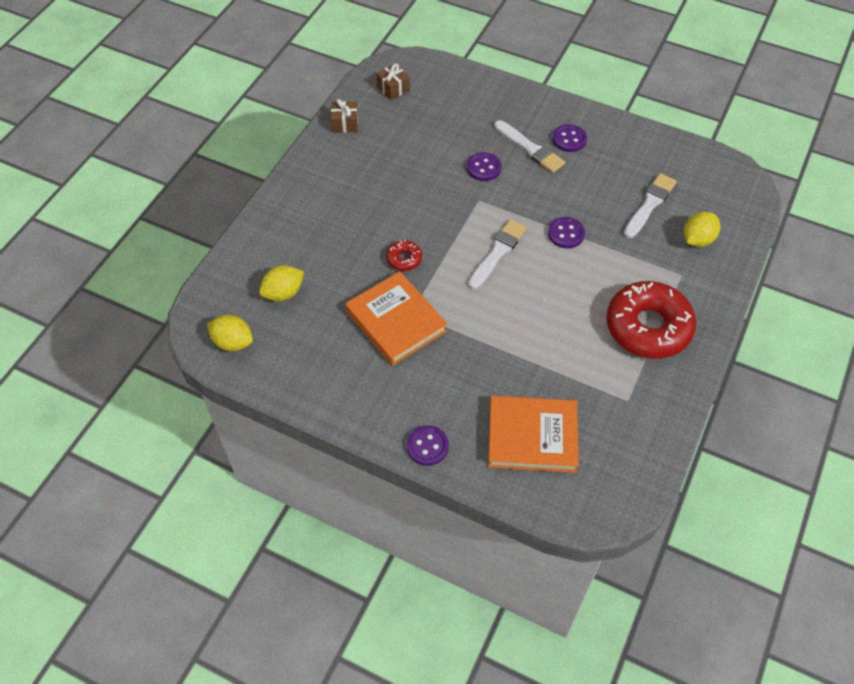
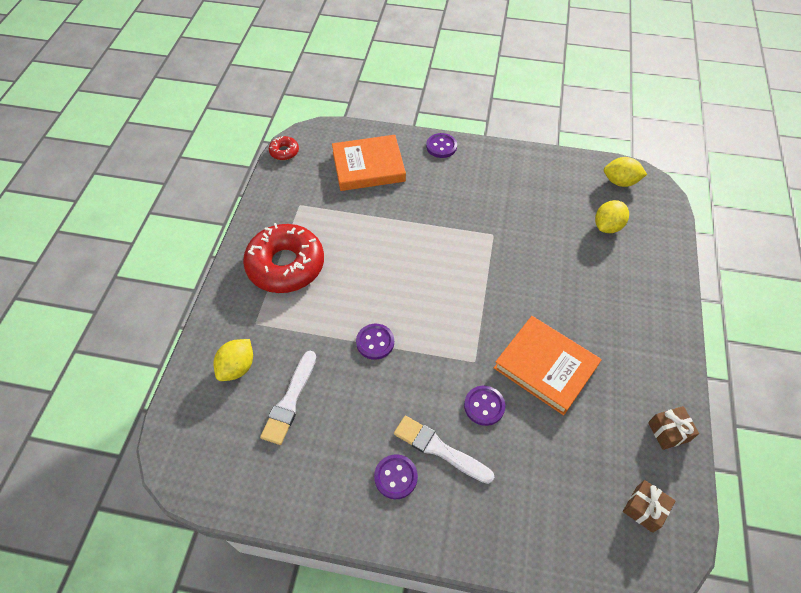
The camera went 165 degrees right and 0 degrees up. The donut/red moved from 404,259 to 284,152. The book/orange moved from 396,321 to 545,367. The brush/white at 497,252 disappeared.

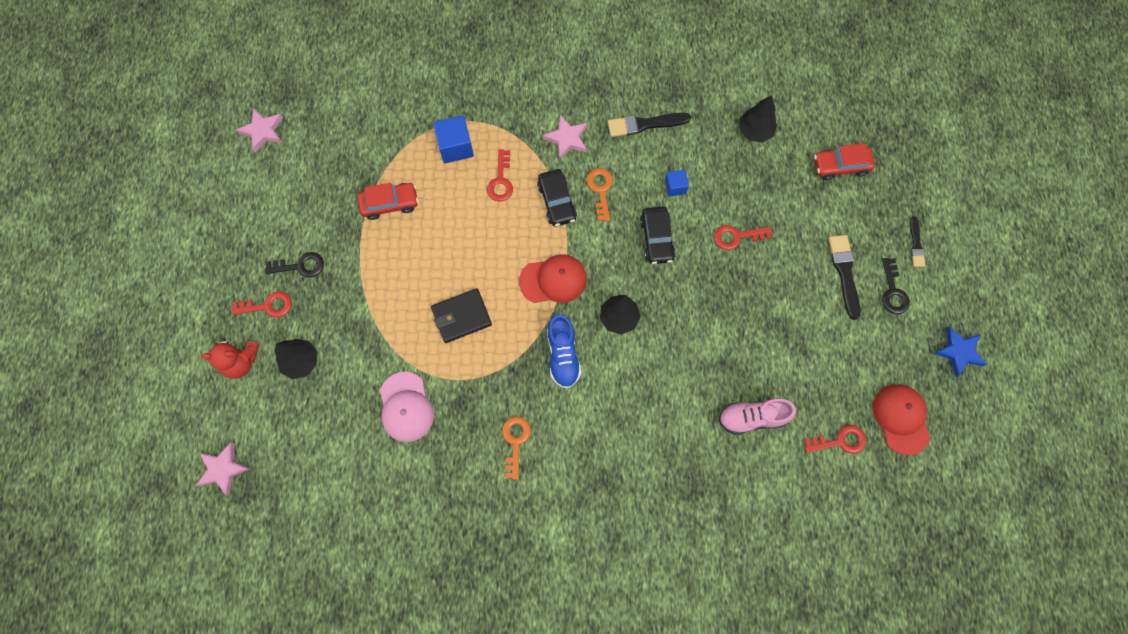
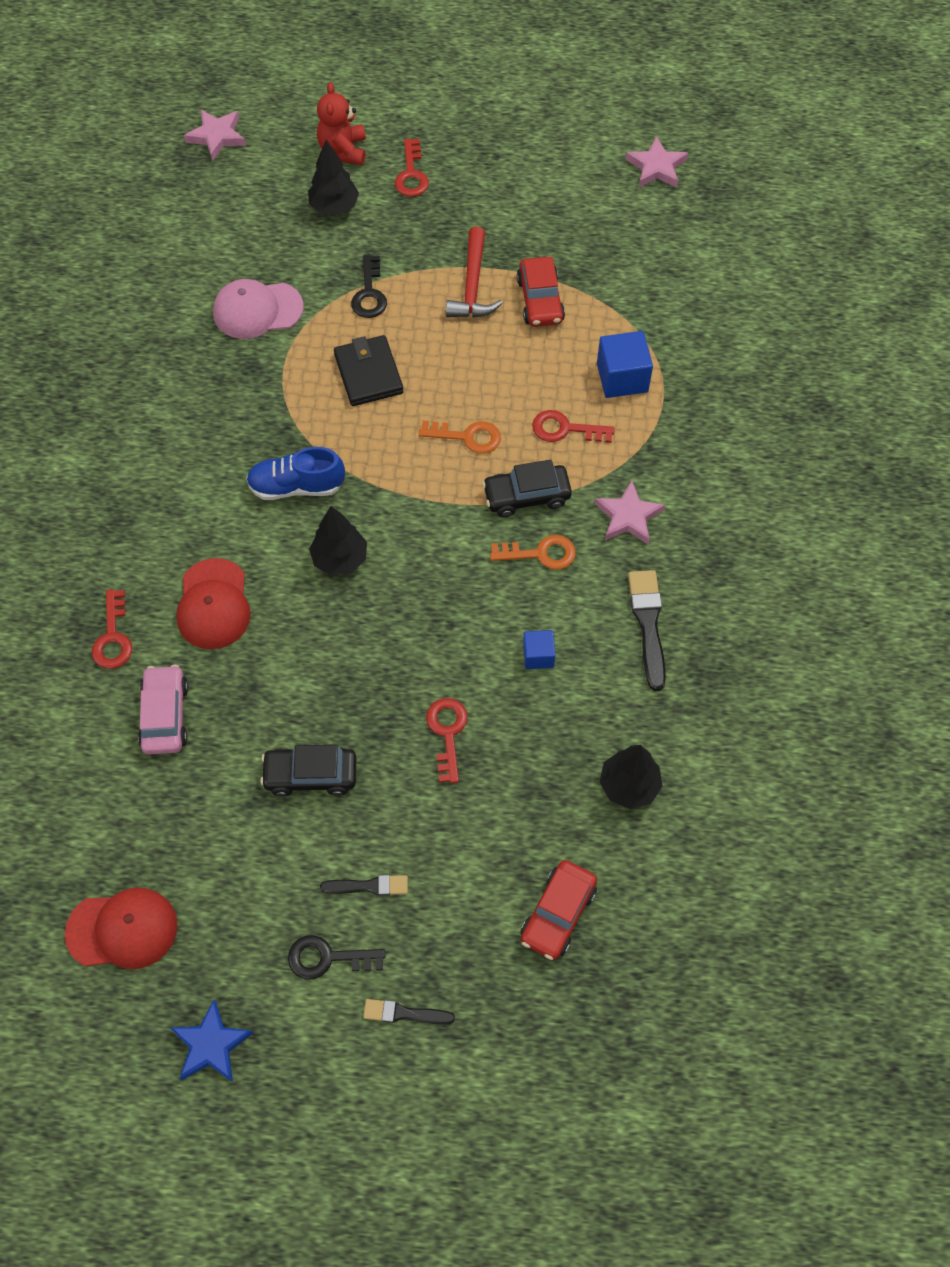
The camera went 95 degrees right and 10 degrees down. The key/red moved from 840,441 to 113,637. The shoe/pink at 752,418 was replaced by the car/pink at 165,715. The cap/red moved from 553,280 to 213,604. The car/black moved from 656,239 to 310,775. The brush/black at 844,273 changed to 0.62 times the size. The key/black moved from 300,266 to 369,293. The key/orange moved from 515,442 to 467,437. The hammer/red at 472,285 appeared. The car/red at 840,166 turned 150 degrees counterclockwise.

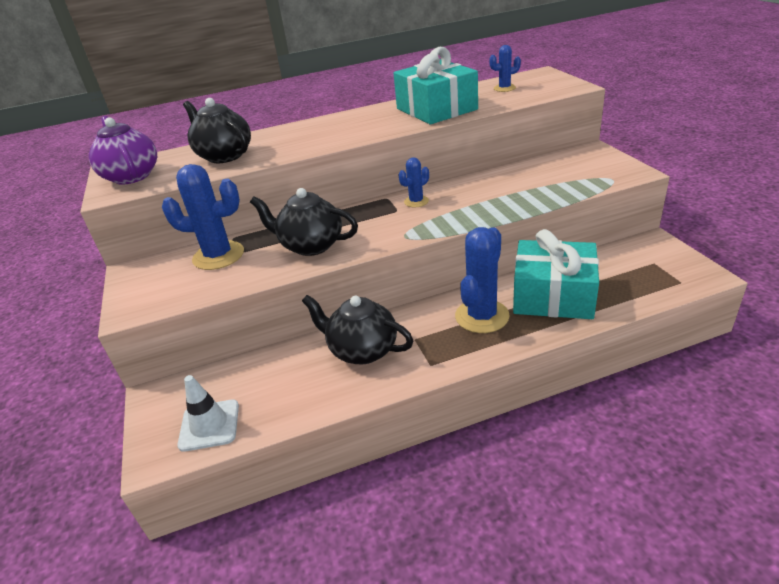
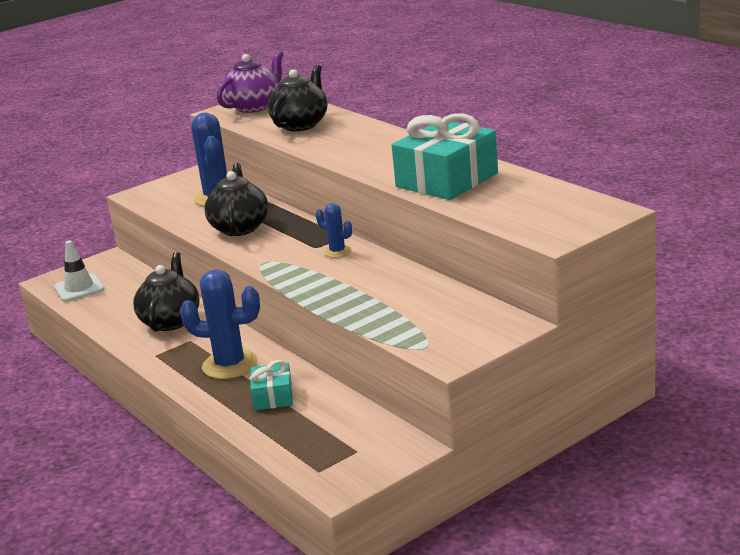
The camera went 70 degrees right and 10 degrees down. The gift/turquoise at 553,296 changed to 0.51 times the size. The cactus/blue at 504,88 disappeared.

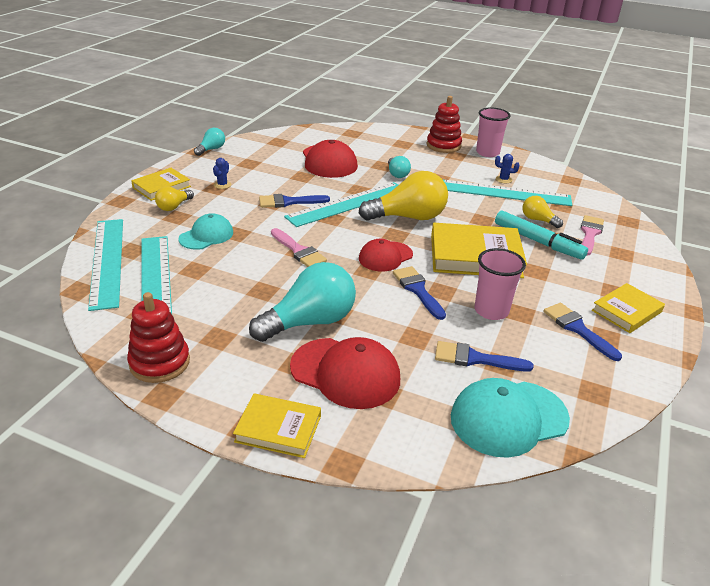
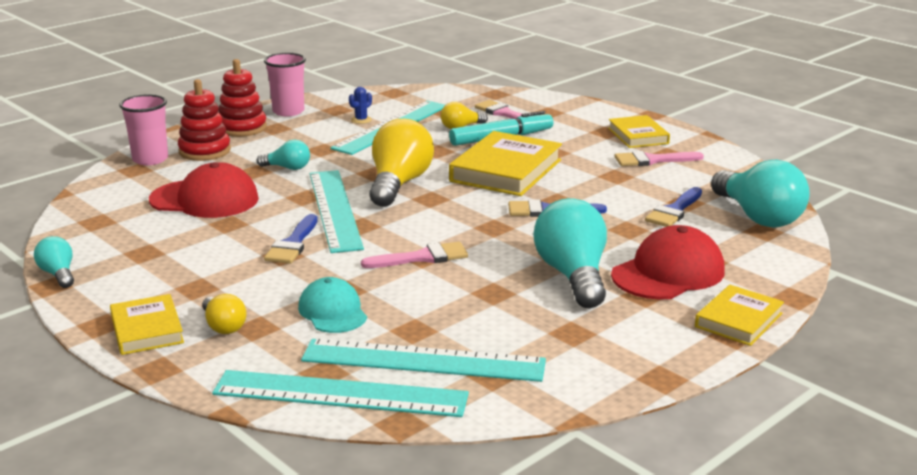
The camera went 65 degrees left and 10 degrees down. The cup/pink moved from 491,311 to 150,159. The stacking toy/red moved from 159,362 to 204,151. The brush/blue at 577,329 became the brush/pink at 652,160. The cap/turquoise at 508,418 was replaced by the light bulb/turquoise at 758,217. The cactus/blue at 222,185 disappeared. The cap/red at 385,256 disappeared.

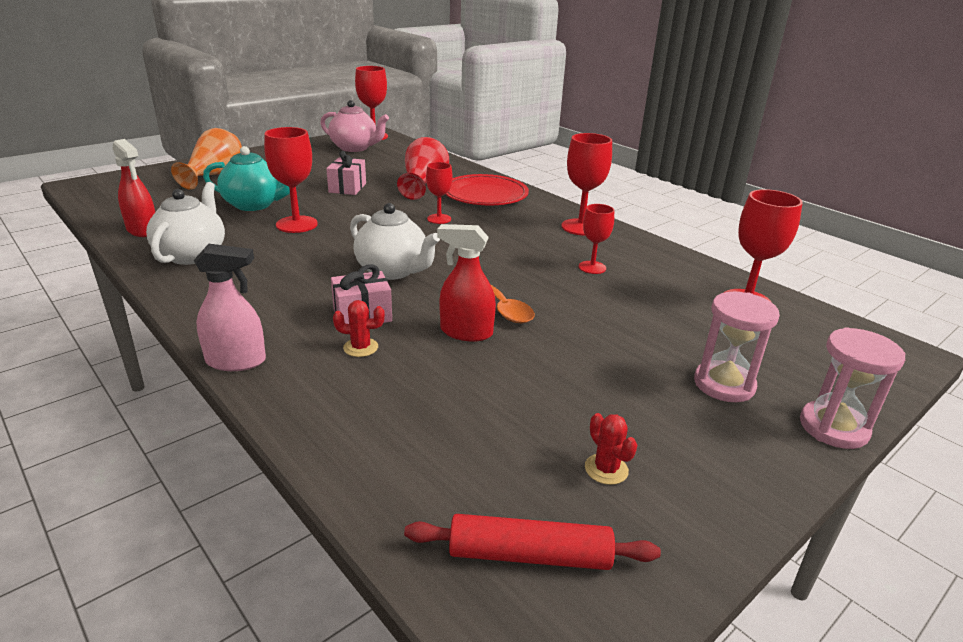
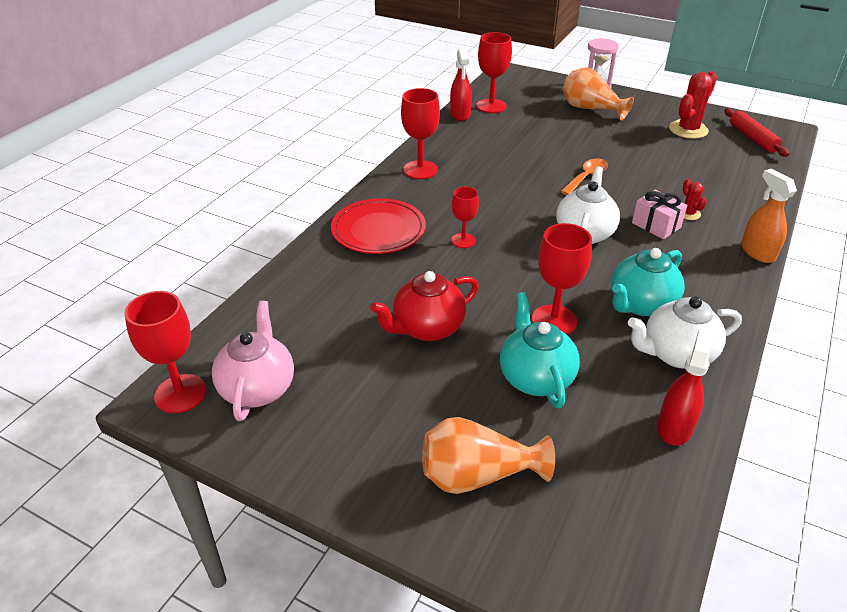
The camera went 110 degrees left and 10 degrees up. The gift/pink at 347,188 was replaced by the teapot/red at 427,328. The spray bottle/red moved from 466,332 to 460,114. The hourglass/pink at 724,384 was replaced by the vase/orange at 590,109. The teapot/turquoise at 641,304 appeared. The cactus/red at 606,469 changed to 1.95 times the size. The spray bottle/pink at 236,361 became the spray bottle/orange at 757,252. The vase/red at 423,185 disappeared. The goblet/red at 592,267 disappeared.

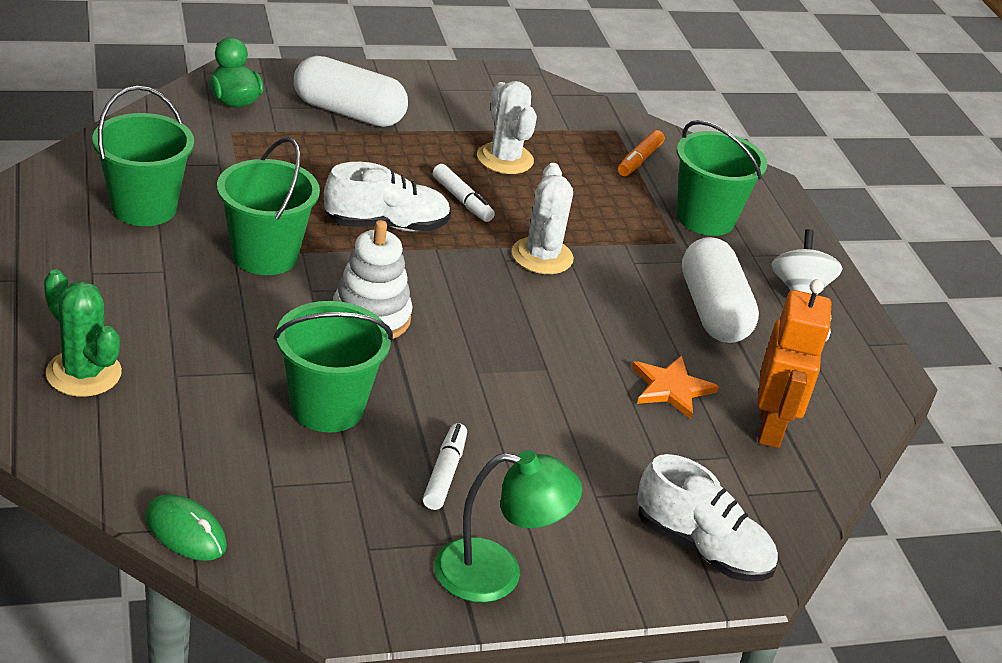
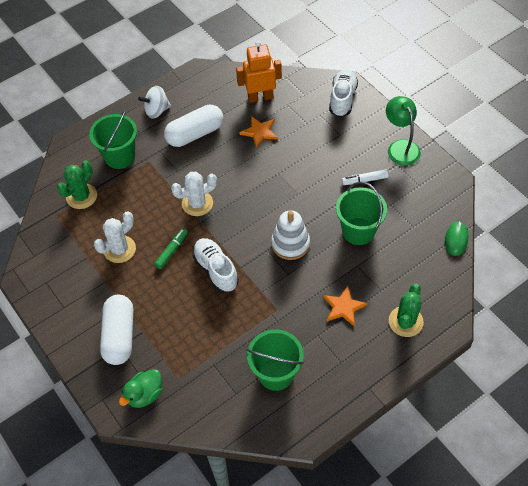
The camera went 105 degrees left and 20 degrees up. The marker/orange at 639,160 was replaced by the cactus/green at 81,196. The marker/white at 462,200 became the marker/green at 171,251. The star/orange at 343,307 appeared. The bucket/green at 265,255 disappeared.

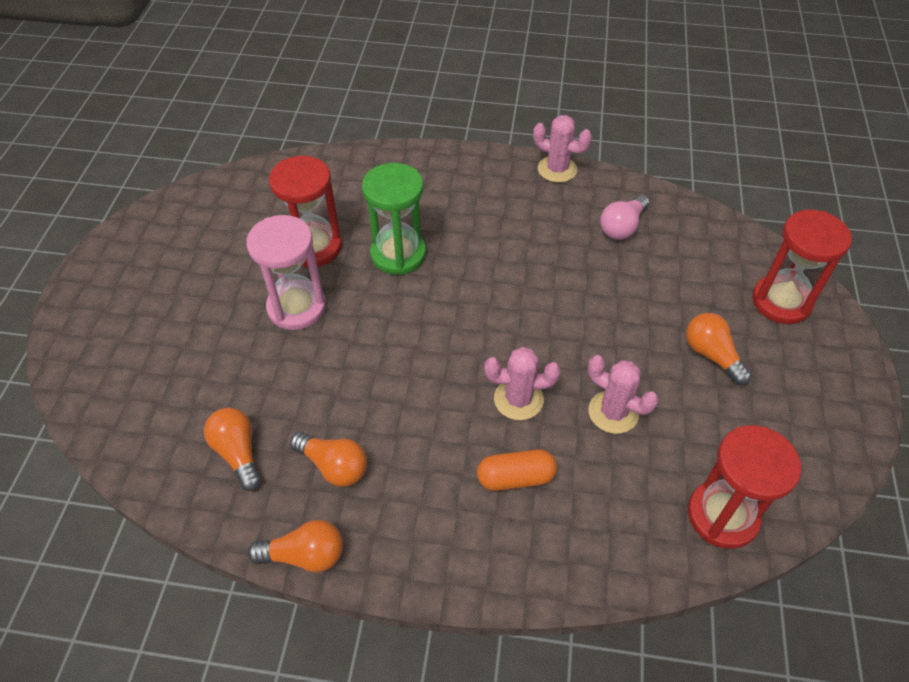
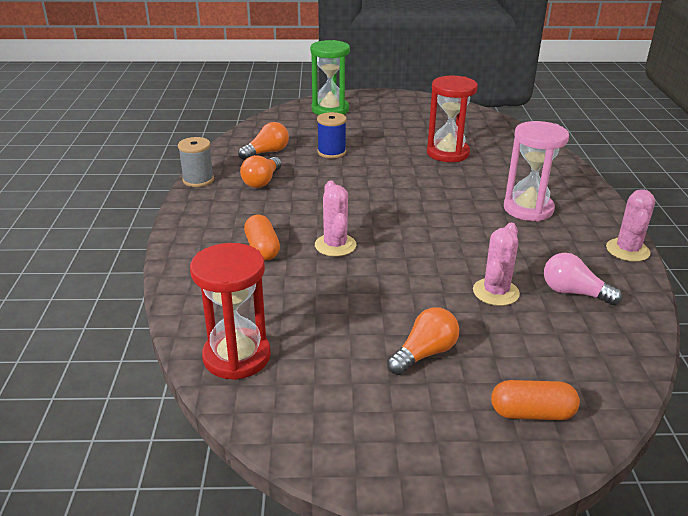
The camera went 80 degrees right and 20 degrees down. The light bulb/orange at 305,555 was replaced by the spool/grey at 198,180. The hourglass/green moved from 398,254 to 330,110. The spool/blue at 331,152 appeared. The cactus/pink moved from 613,412 to 495,292. The hourglass/red at 781,302 was replaced by the capsule/orange at 532,413. The hourglass/pink moved from 296,307 to 528,209.

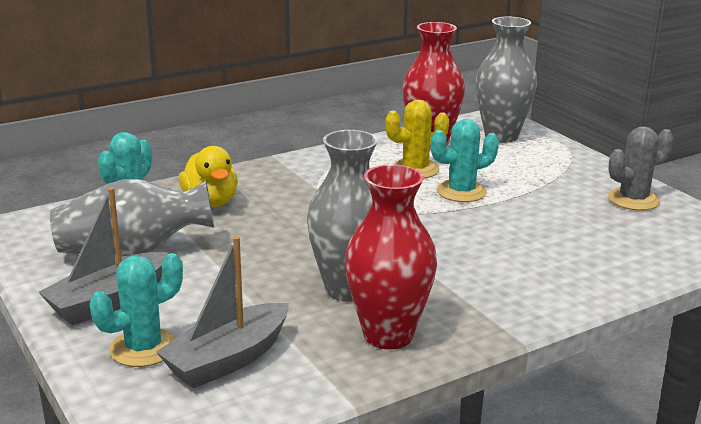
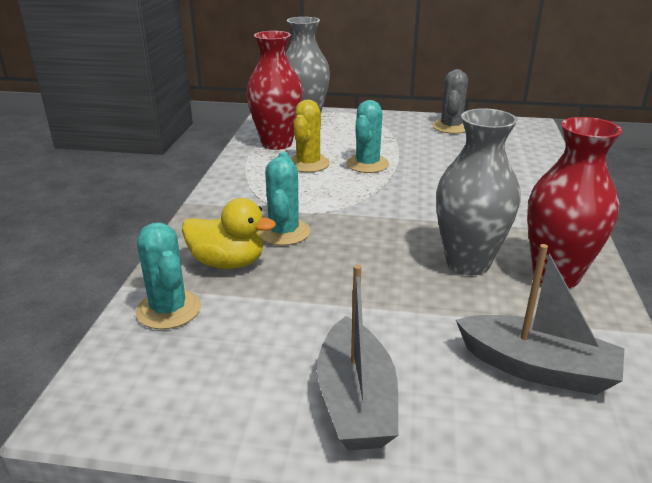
The camera went 50 degrees left and 5 degrees up. The cactus/turquoise moved from 143,348 to 284,232. The boat/grey at 228,359 turned 60 degrees counterclockwise. The vase/grey at 133,251 disappeared.

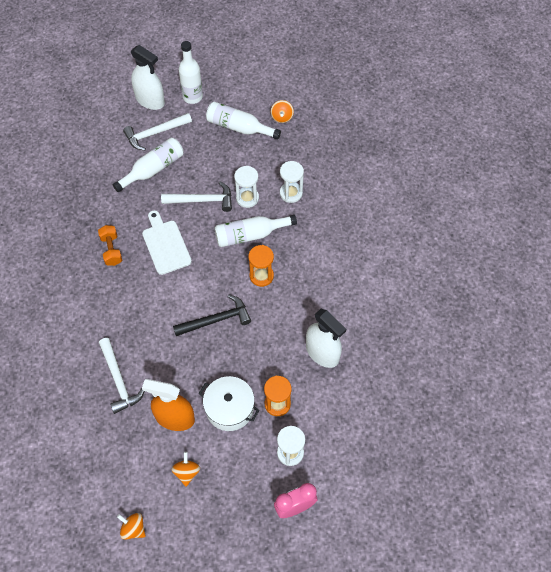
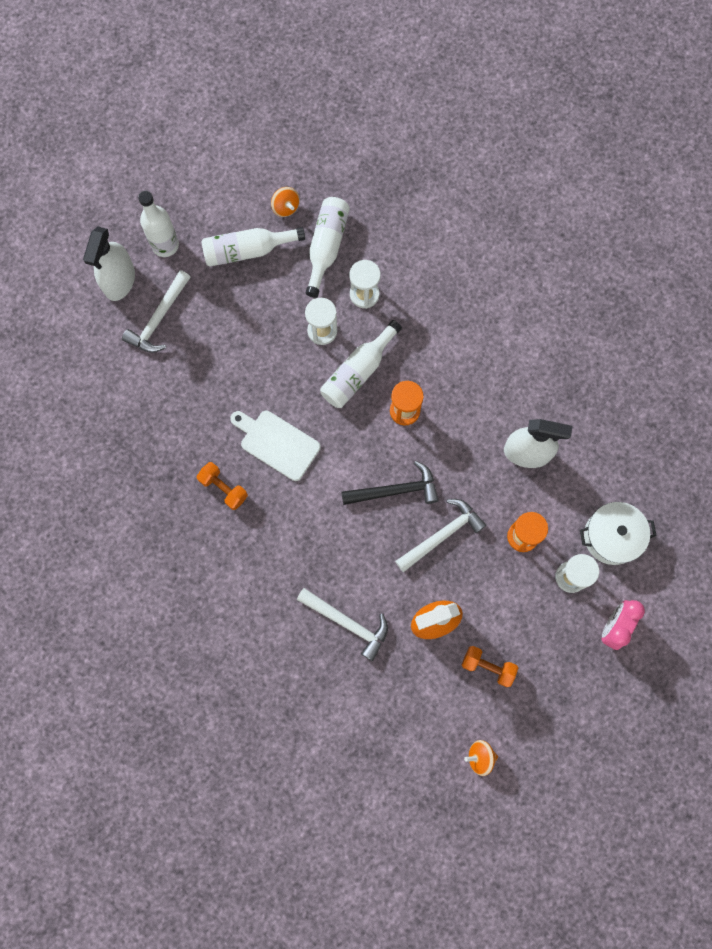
The camera went 35 degrees left and 15 degrees up. The spray bottle/white at 150,100 turned 105 degrees clockwise. The bottle/white moved from 153,169 to 326,247. The hammer/black at 216,320 turned 45 degrees clockwise. The hammer/white moved from 202,200 to 442,535. The spinning top/orange at 186,472 was replaced by the dumbbell/orange at 488,666. The pot/white moved from 229,408 to 612,536.

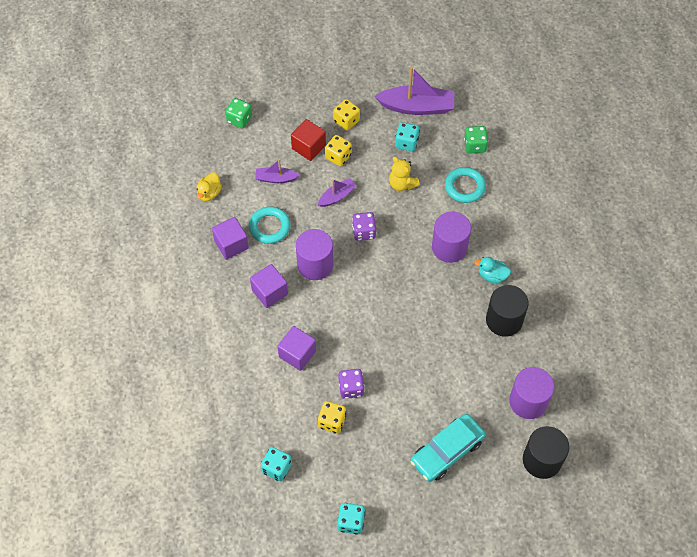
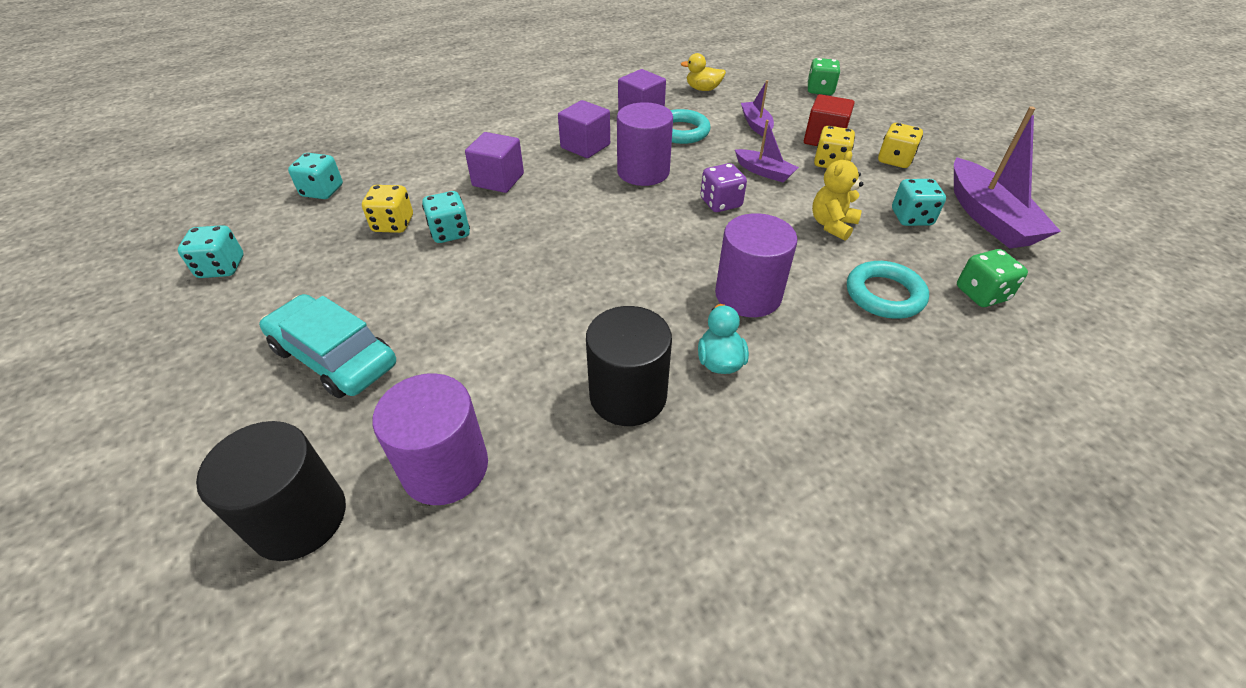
The camera went 75 degrees right and 15 degrees down. The dice/purple at 351,388 became the dice/turquoise at 450,232.

